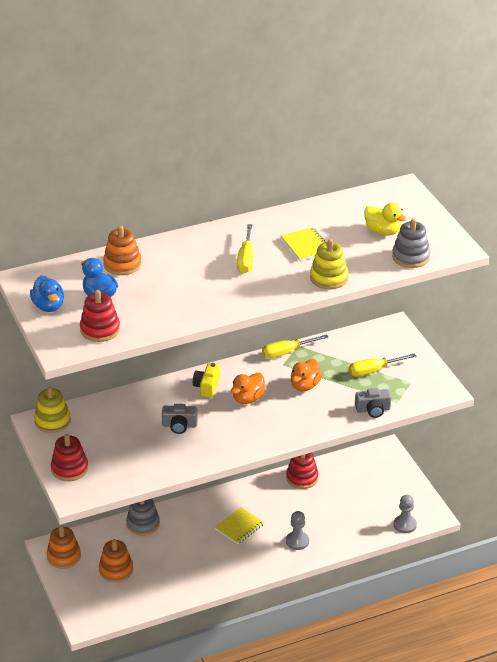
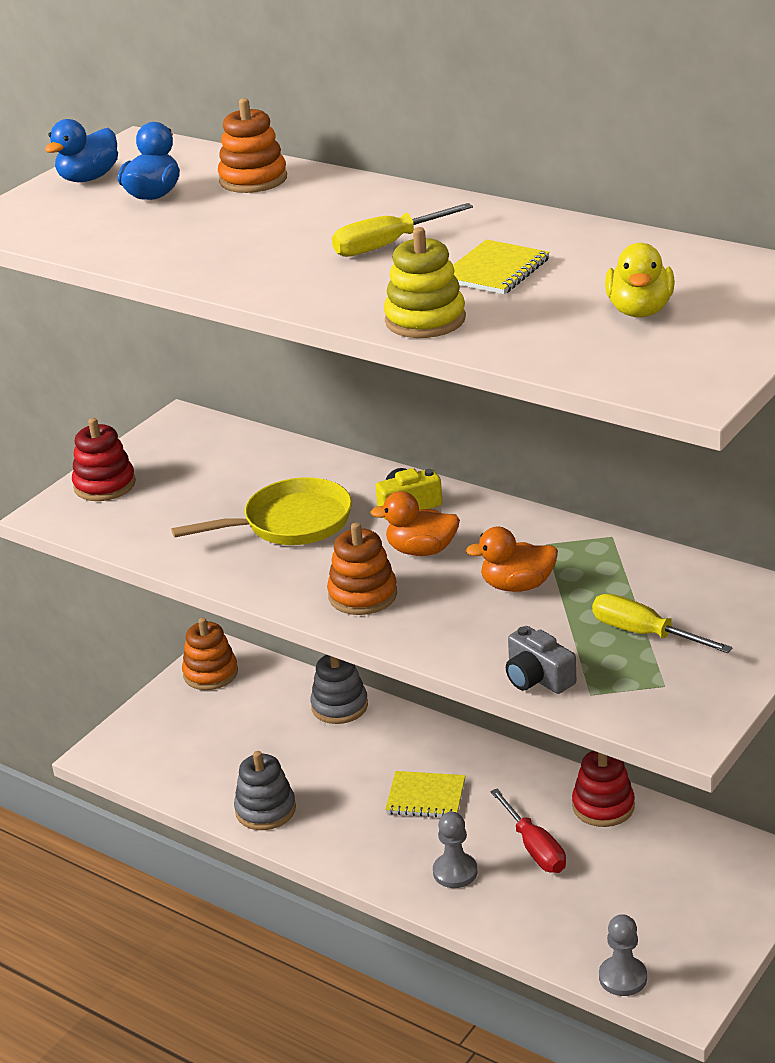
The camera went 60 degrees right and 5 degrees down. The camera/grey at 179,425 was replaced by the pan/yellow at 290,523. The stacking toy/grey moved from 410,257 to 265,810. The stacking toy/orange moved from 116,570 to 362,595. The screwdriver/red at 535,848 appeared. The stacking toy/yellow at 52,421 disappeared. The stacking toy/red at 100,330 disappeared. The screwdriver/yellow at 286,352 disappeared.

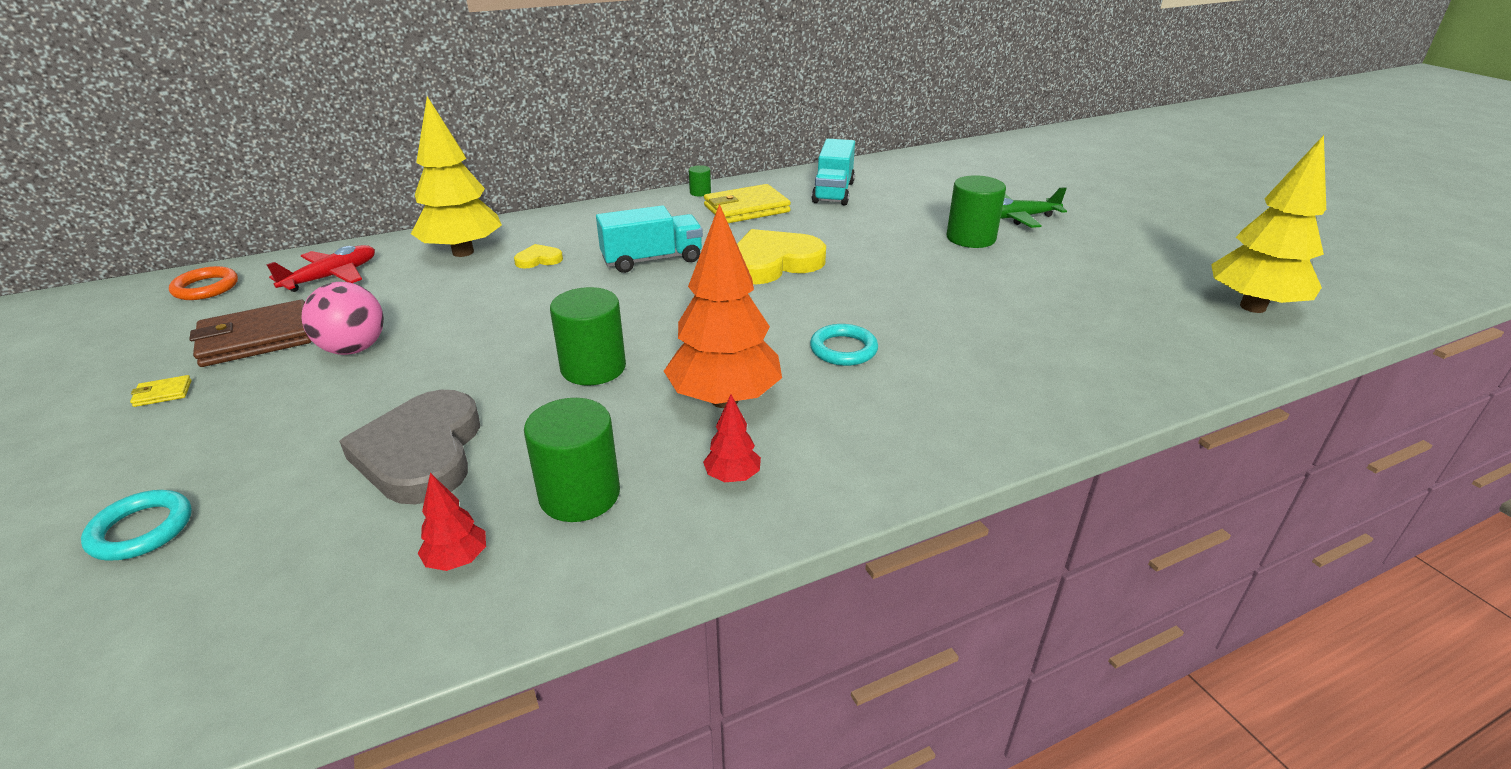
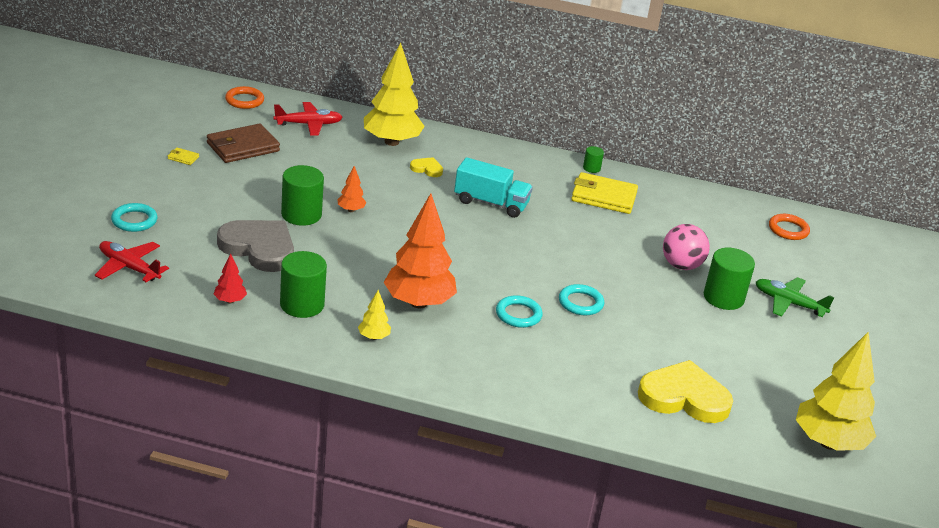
The camera went 35 degrees right and 0 degrees up. The plane/red at 129,267 appeared. The wallet/brown at 257,339 turned 45 degrees counterclockwise. The heart/grey at 421,453 turned 90 degrees clockwise. The cylinder/green moved from 593,368 to 301,215. The tree/orange at 351,210 appeared. The tree/red at 732,477 became the tree/yellow at 373,337. The ring/turquoise at 580,303 appeared. The heart/yellow moved from 773,263 to 684,397. The ball/pink moved from 354,349 to 681,265. The ring/orange at 788,230 appeared. The truck/turquoise at 833,192 disappeared.

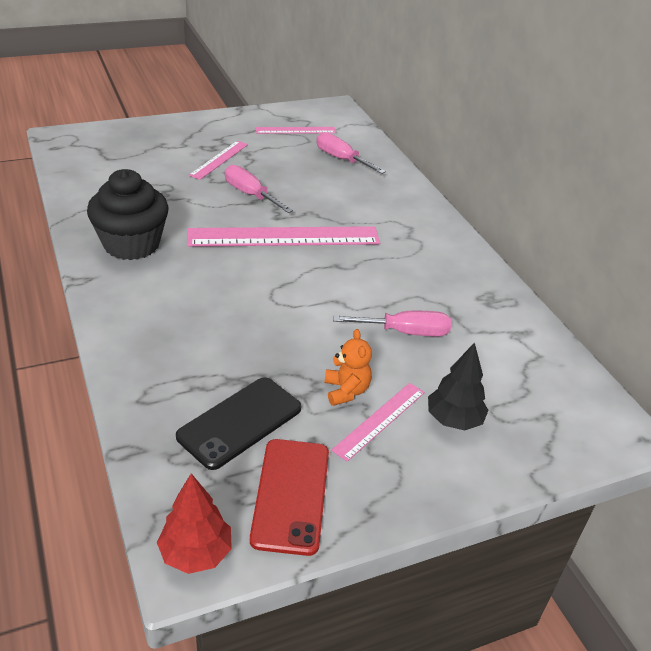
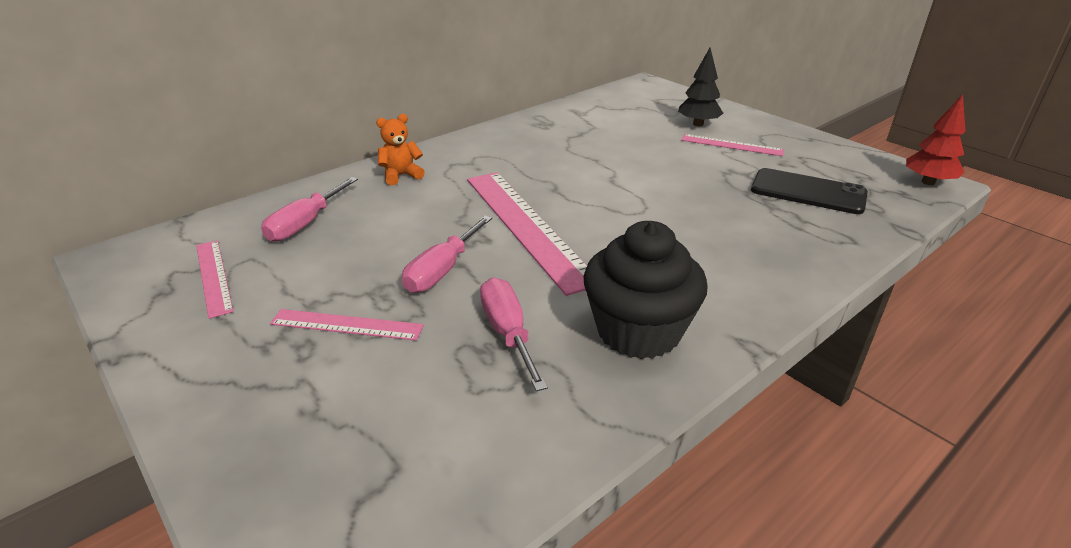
The camera went 105 degrees left and 5 degrees down. The teddy bear/orange moved from 346,391 to 401,175. The screwdriver/pink moved from 405,332 to 508,333. The phone/red at 291,495 disappeared.

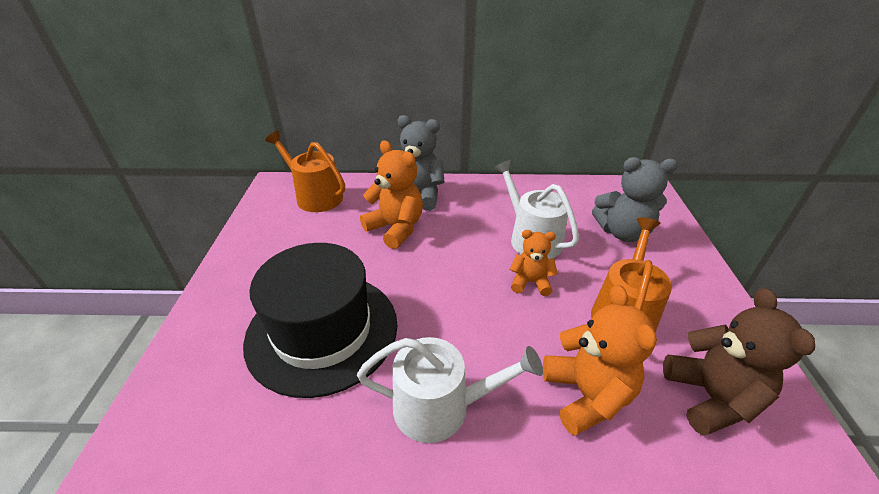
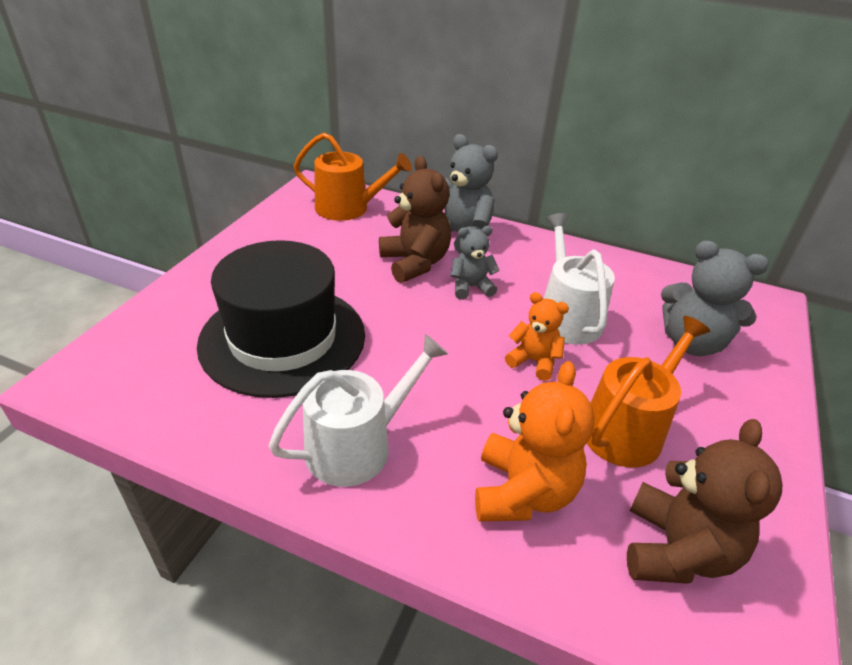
The camera went 20 degrees right and 0 degrees up. The watering can/white at 441,406 turned 60 degrees counterclockwise. The watering can/orange at 315,196 turned 135 degrees clockwise. The teddy bear/orange at 396,228 became the teddy bear/brown at 415,263. The teddy bear/grey at 471,287 appeared.

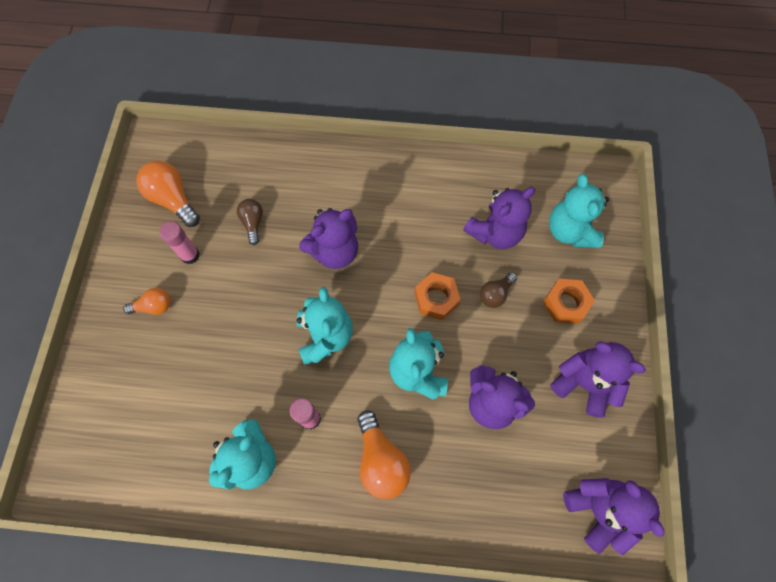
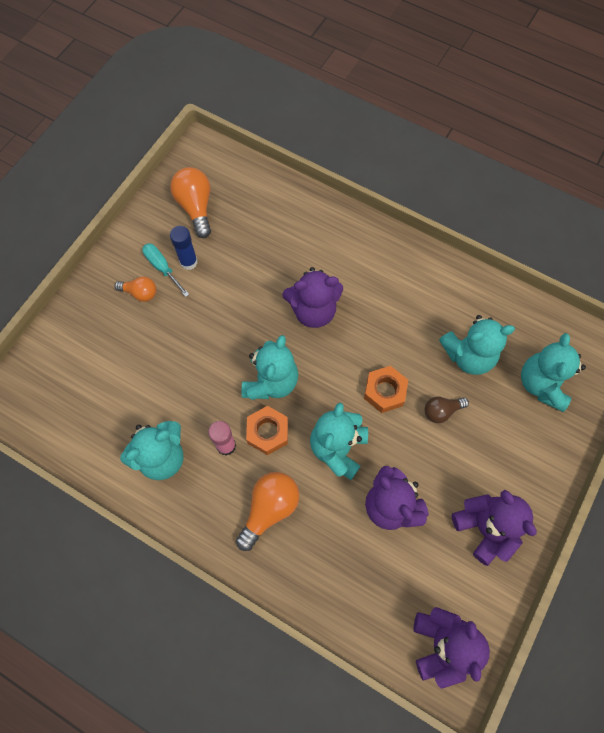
The camera went 25 degrees right and 0 degrees up. The screwdriver/turquoise at 162,268 appeared. The glue stick/pink at 190,255 became the glue stick/blue at 188,262. The light bulb/orange at 381,460 turned 150 degrees counterclockwise. The nut/orange moved from 565,303 to 267,432. The teddy bear/purple at 495,233 became the teddy bear/turquoise at 468,356. The light bulb/brown at 253,223 disappeared.

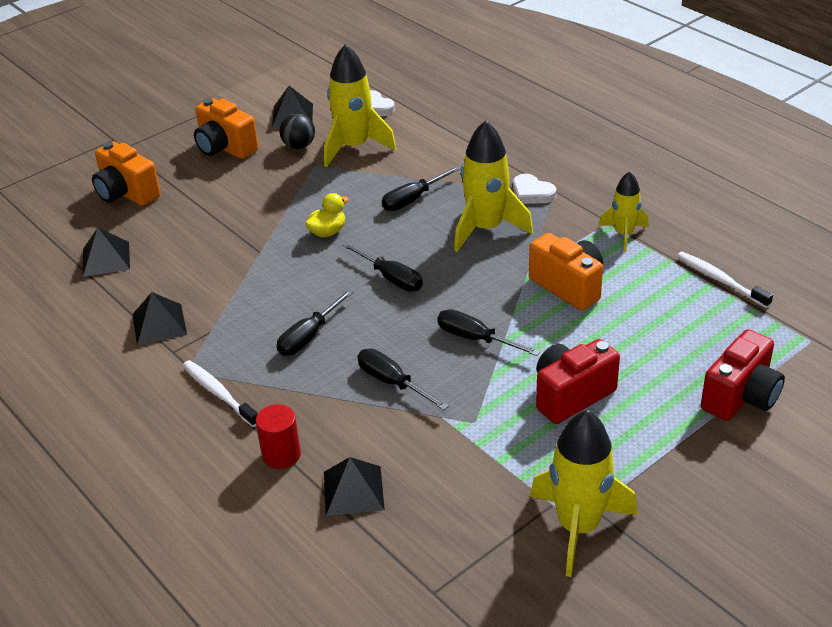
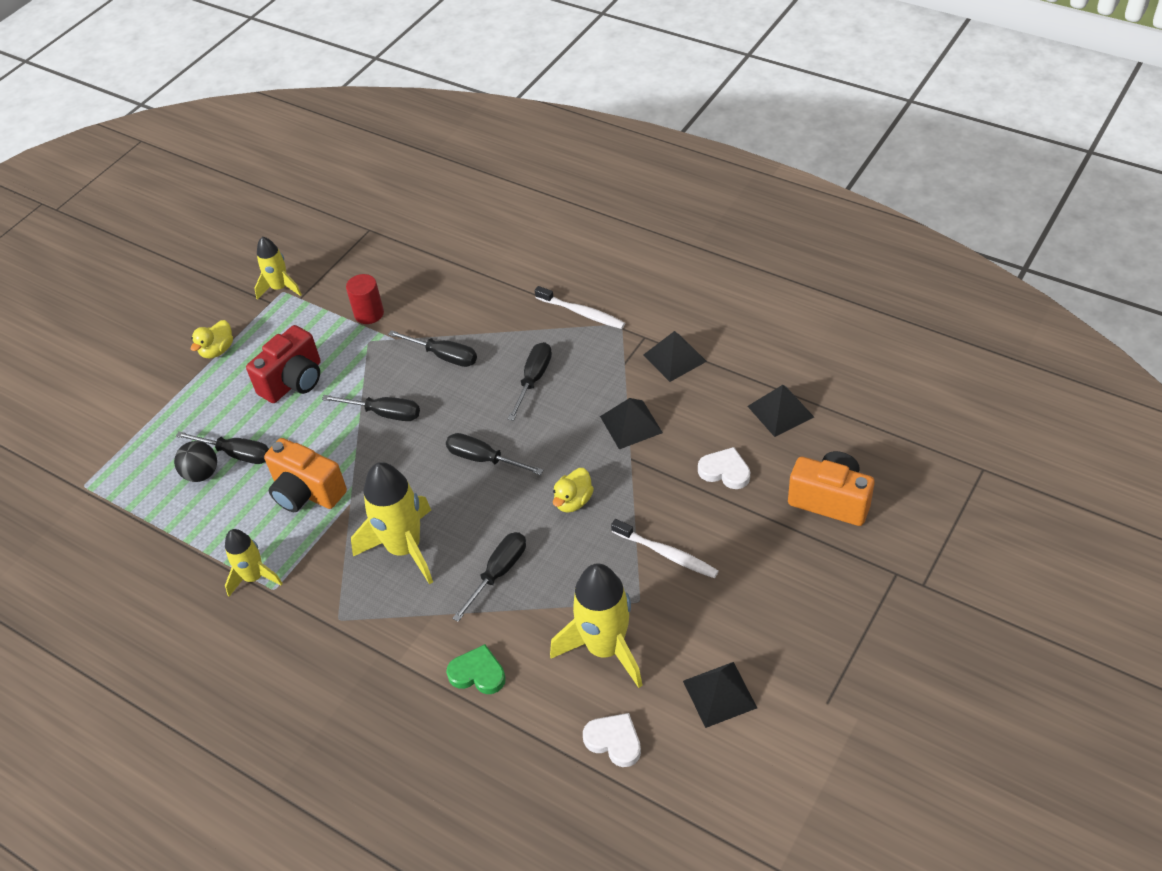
The camera went 165 degrees right and 10 degrees up. The ball/black moved from 299,146 to 201,474. The screwdriver/black at 237,454 appeared. The duck/yellow at 217,350 appeared. The rocket/yellow at 578,527 changed to 0.59 times the size. The cylinder/red moved from 281,455 to 369,314. The heart/green at 478,673 appeared. The pyramid/black moved from 353,490 to 631,424. The toothbrush/white moved from 720,280 to 667,554. The heart/white moved from 532,193 to 725,471. The camera/orange at 225,148 disappeared. The camera/red at 741,397 disappeared.

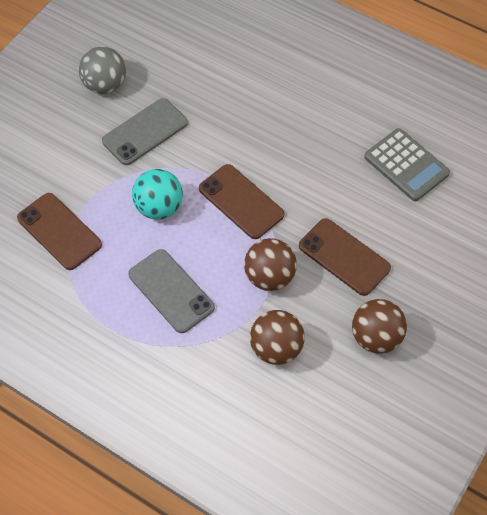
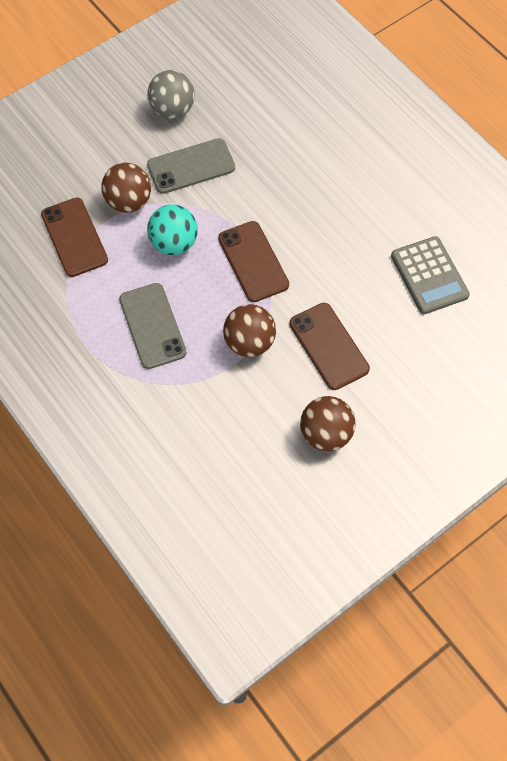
The camera went 20 degrees right and 5 degrees up. The ball/brown moved from 276,348 to 129,202.

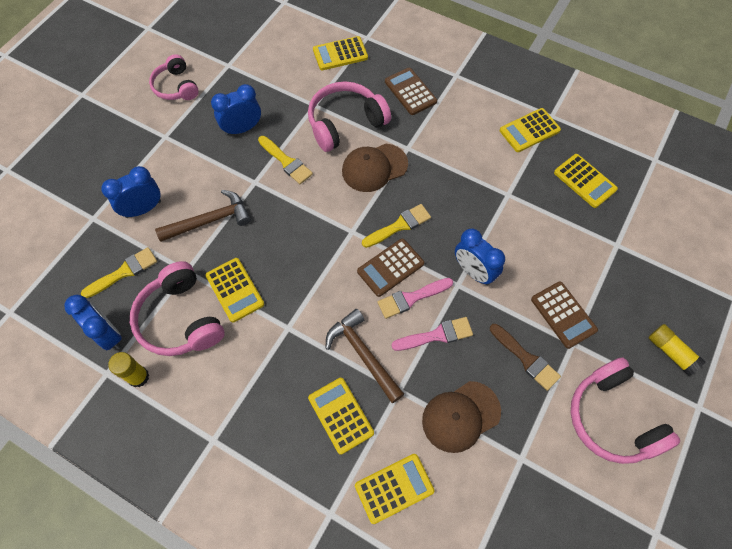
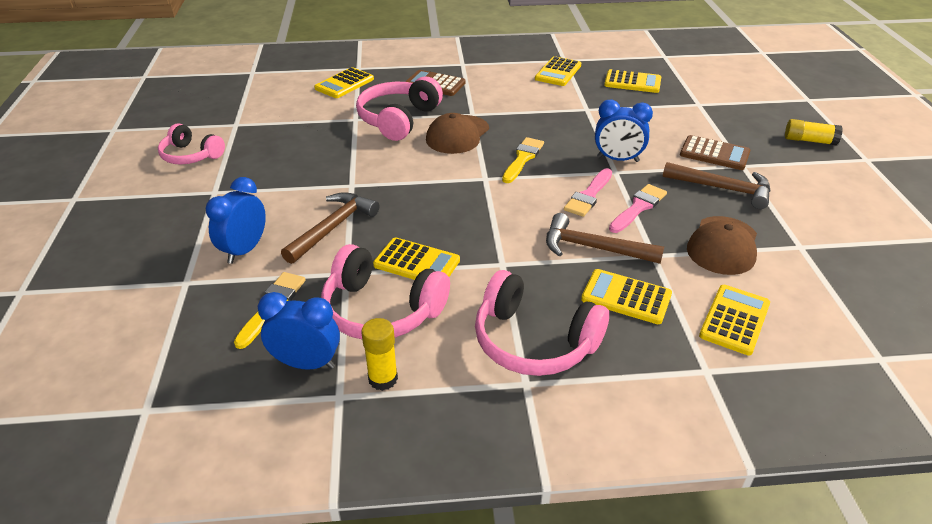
The camera went 35 degrees left and 25 degrees down. The headphones/pink moved from 612,418 to 534,341. The brush/brown at 526,359 was replaced by the hammer/brown at 723,189. The clock/blue at 242,129 disappeared. The brush/yellow at 286,162 disappeared. The calculator/brown at 390,267 disappeared.

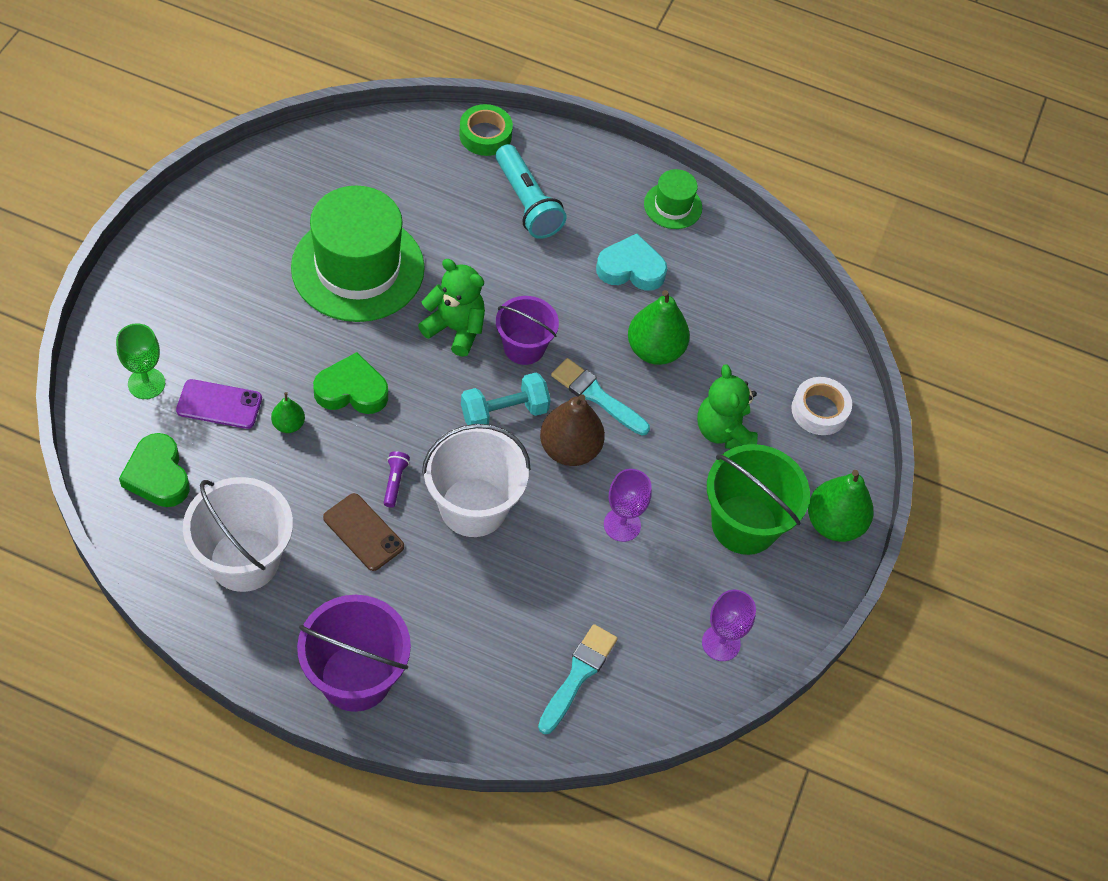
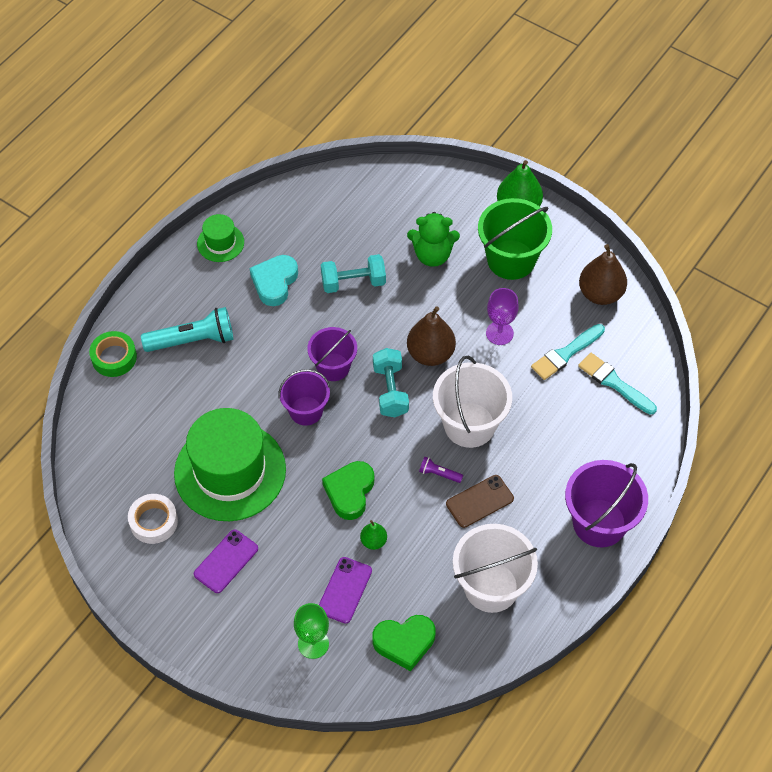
The camera went 70 degrees left and 0 degrees up. The tape/white moved from 819,410 to 153,522. The phone/purple at 226,561 appeared. The teddy bear/green at 455,329 was replaced by the bucket/purple at 306,411. The pear/green at 655,350 was replaced by the dumbbell/turquoise at 353,282. The brush/turquoise moved from 596,396 to 566,354. The goblet/purple at 721,643 was replaced by the pear/brown at 600,294.

